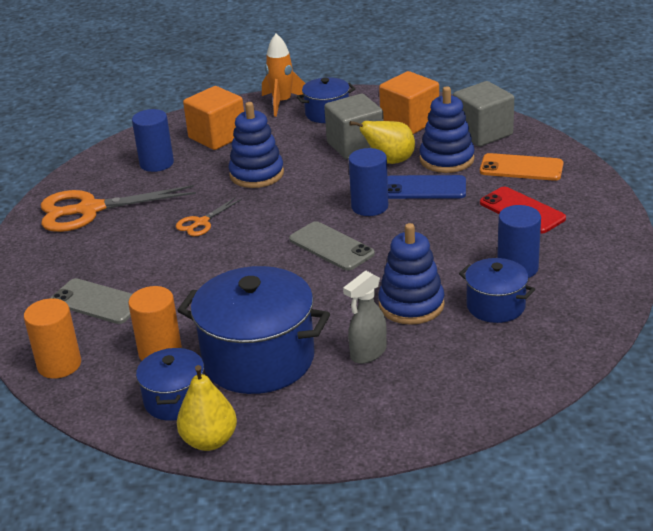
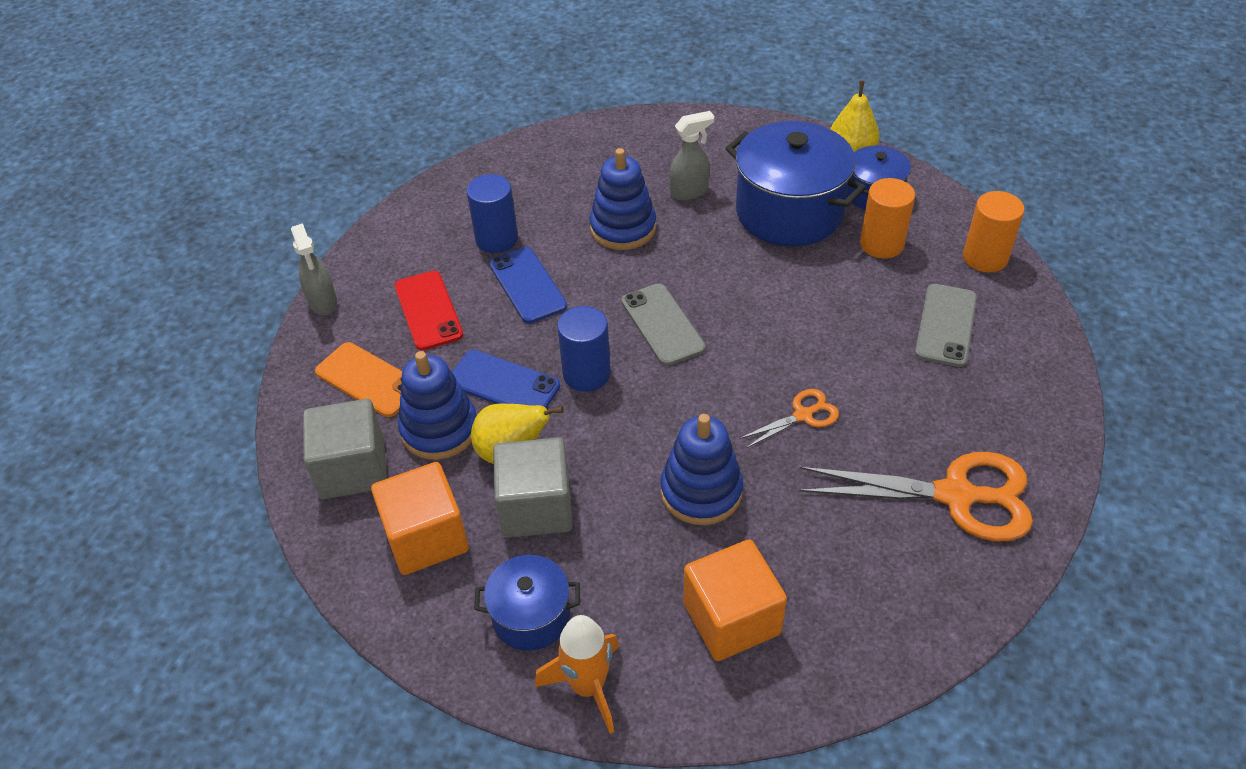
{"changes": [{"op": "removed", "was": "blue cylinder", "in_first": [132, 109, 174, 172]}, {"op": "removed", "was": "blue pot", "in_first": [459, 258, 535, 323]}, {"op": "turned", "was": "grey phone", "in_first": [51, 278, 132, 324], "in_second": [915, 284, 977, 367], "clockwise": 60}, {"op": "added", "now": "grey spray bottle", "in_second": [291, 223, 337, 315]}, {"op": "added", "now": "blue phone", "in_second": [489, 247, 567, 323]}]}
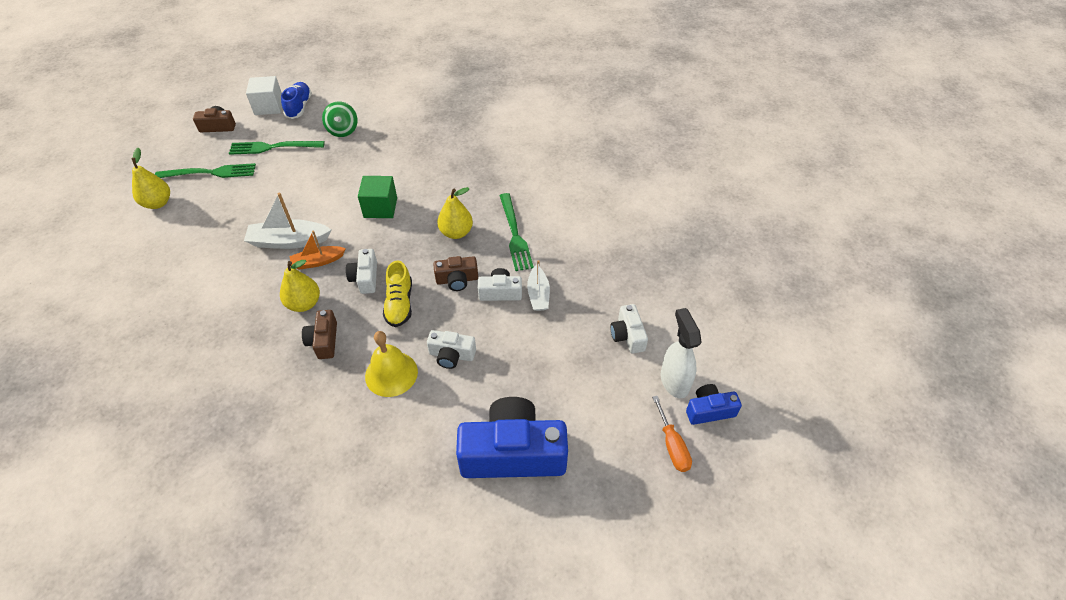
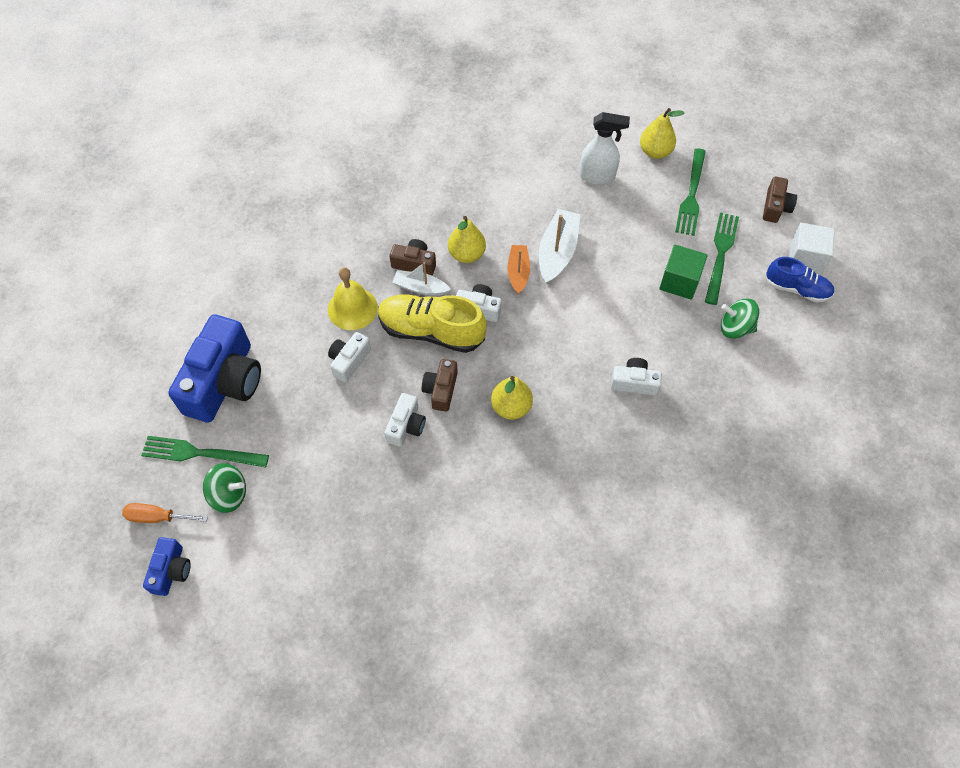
{"changes": [{"op": "moved", "was": "green cube", "in_first": [358, 176, 397, 218], "in_second": [659, 245, 708, 300]}, {"op": "moved", "was": "green fork", "in_first": [499, 193, 534, 271], "in_second": [141, 436, 269, 468]}, {"op": "moved", "was": "white boat", "in_first": [527, 260, 550, 311], "in_second": [392, 262, 451, 296]}, {"op": "resized", "was": "yellow shoe", "in_first": [383, 261, 412, 327], "in_second": [378, 294, 487, 353], "ratio": 1.6}, {"op": "moved", "was": "white camera", "in_first": [610, 304, 648, 354], "in_second": [611, 358, 662, 396]}, {"op": "moved", "was": "white spray bottle", "in_first": [661, 308, 701, 398], "in_second": [580, 112, 630, 185]}, {"op": "added", "now": "green spinning top", "in_second": [203, 463, 246, 513]}]}
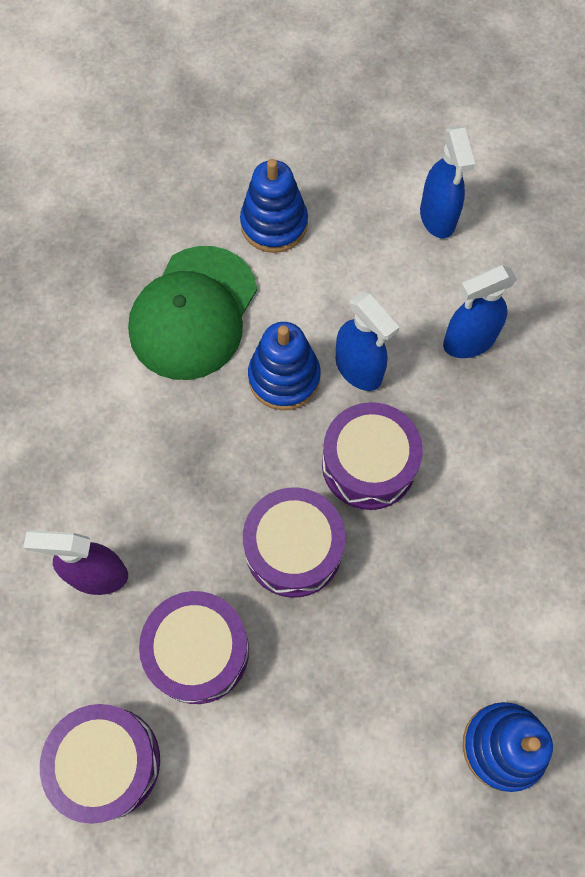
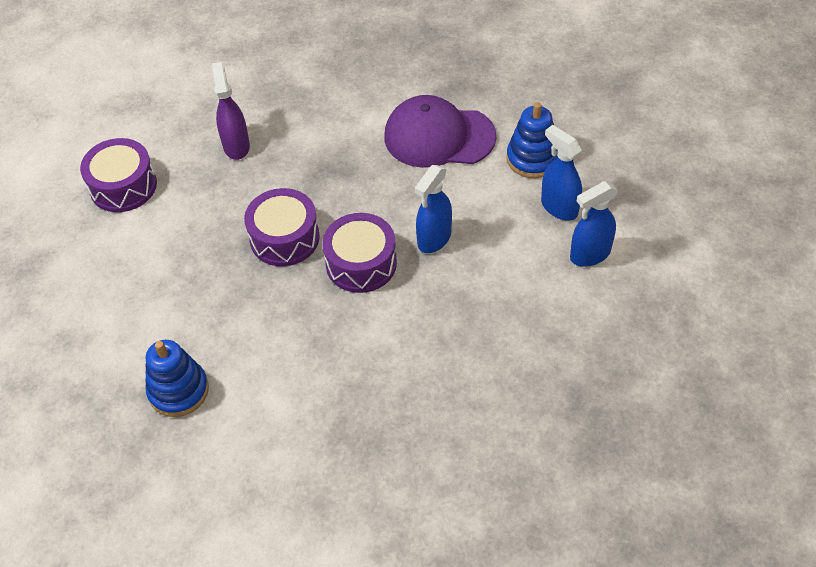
{"changes": [{"op": "recoloured", "was": "green cap", "now": "purple cap", "in_first": [128, 246, 257, 380], "in_second": [384, 95, 496, 168]}, {"op": "moved", "was": "blue spray bottle", "in_first": [443, 265, 517, 358], "in_second": [541, 125, 582, 220]}, {"op": "removed", "was": "blue stacking toy", "in_first": [248, 322, 321, 410]}, {"op": "removed", "was": "purple drum", "in_first": [139, 591, 249, 704]}]}
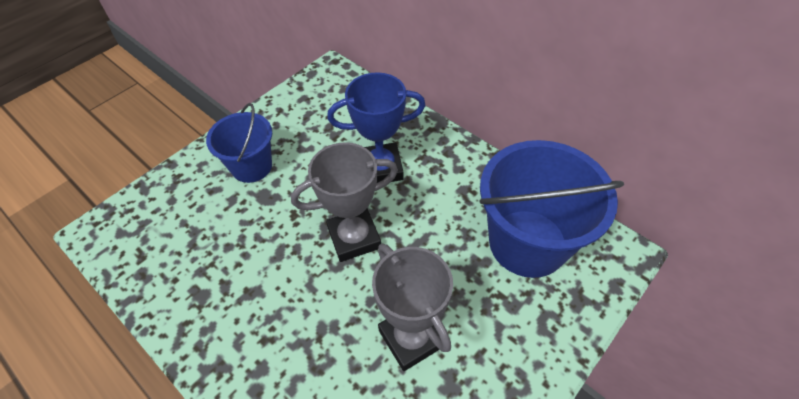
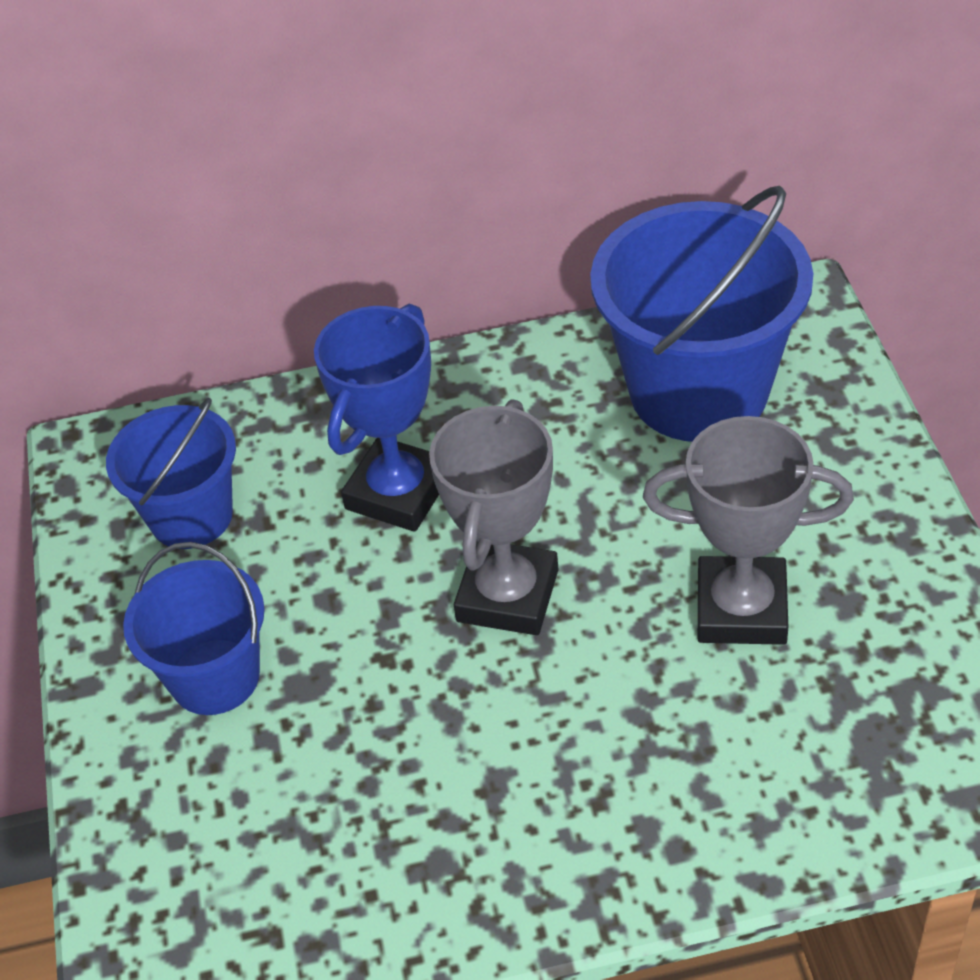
{"changes": [{"op": "added", "now": "blue bucket", "in_second": [106, 398, 236, 549]}]}
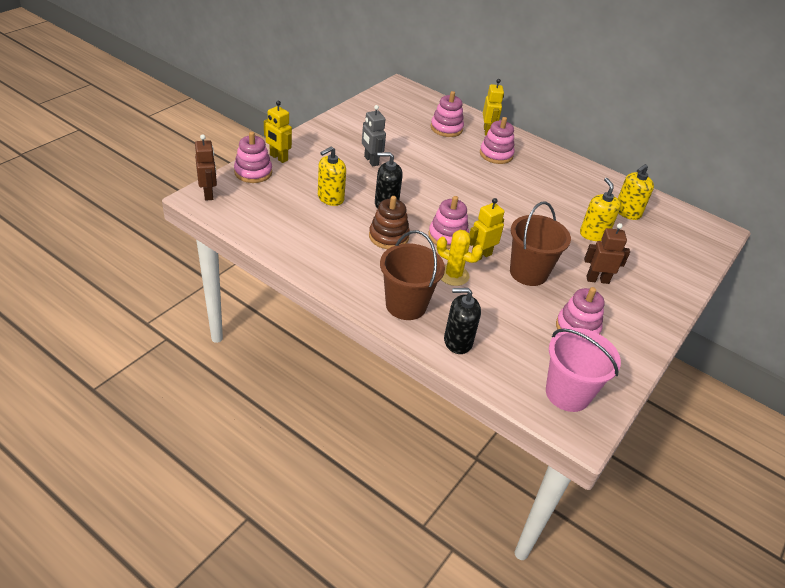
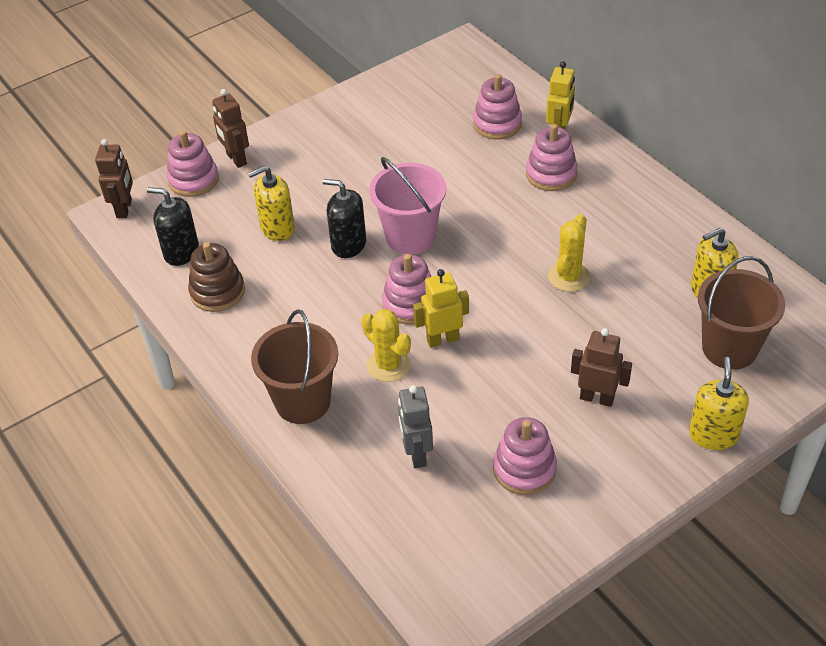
{"changes": [{"op": "recoloured", "was": "yellow robot", "now": "brown robot", "in_first": [264, 101, 292, 163], "in_second": [212, 89, 249, 168]}, {"op": "moved", "was": "grey robot", "in_first": [362, 105, 386, 166], "in_second": [398, 385, 433, 468]}, {"op": "moved", "was": "yellow soap dispenser", "in_first": [580, 178, 621, 241], "in_second": [689, 357, 749, 450]}, {"op": "moved", "was": "brown stacking toy", "in_first": [369, 196, 410, 249], "in_second": [188, 242, 245, 312]}, {"op": "moved", "was": "brown bucket", "in_first": [510, 202, 571, 286], "in_second": [698, 256, 785, 370]}, {"op": "moved", "was": "black soap dispenser", "in_first": [444, 288, 481, 354], "in_second": [147, 187, 199, 266]}, {"op": "moved", "was": "pink bucket", "in_first": [546, 328, 621, 412], "in_second": [369, 157, 446, 255]}, {"op": "added", "now": "yellow cactus", "in_second": [548, 214, 590, 292]}]}
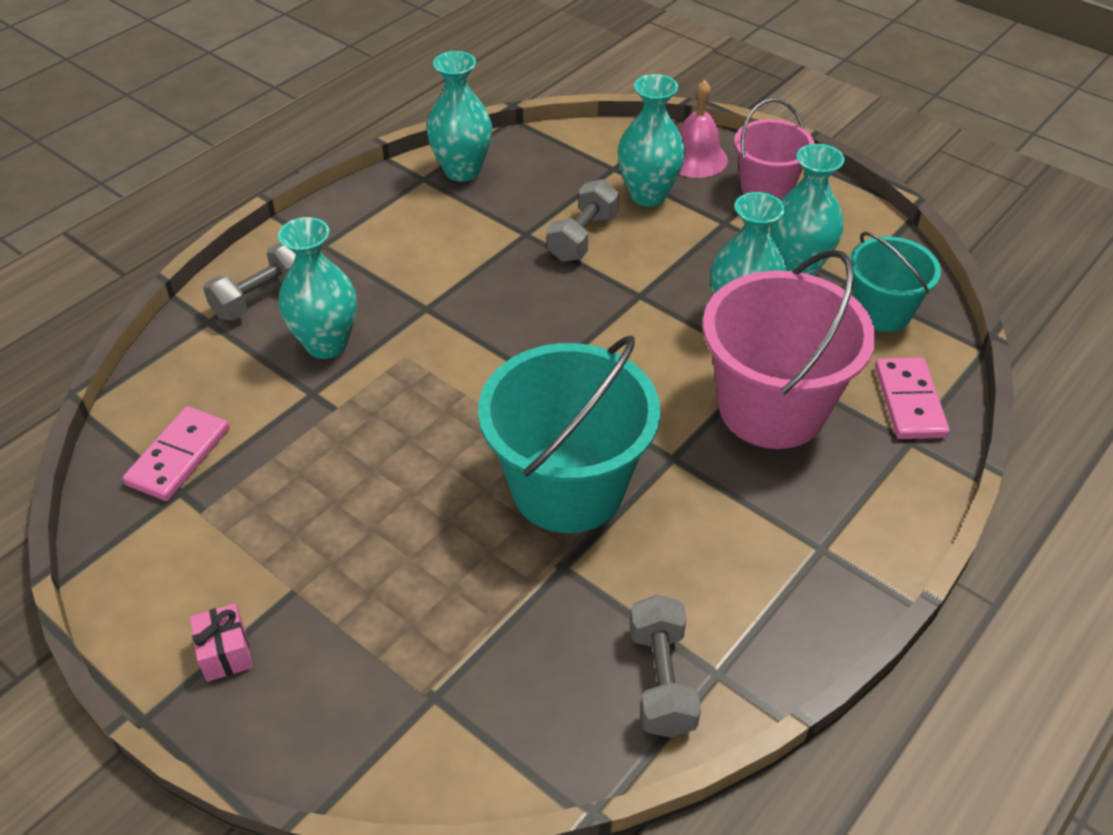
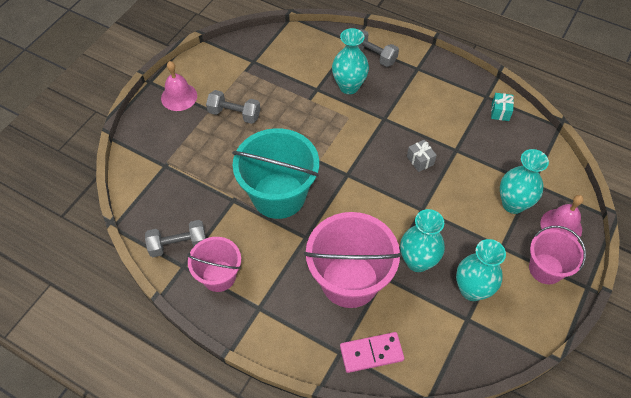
{"changes": [{"op": "replaced", "was": "turquoise vase", "now": "turquoise gift", "in_first": [426, 51, 492, 182], "in_second": [491, 93, 514, 121]}, {"op": "moved", "was": "grey dumbbell", "in_first": [547, 179, 619, 262], "in_second": [206, 90, 260, 124]}, {"op": "removed", "was": "turquoise bucket", "in_first": [850, 232, 941, 332]}, {"op": "removed", "was": "pink domino", "in_first": [123, 406, 229, 501]}, {"op": "replaced", "was": "pink gift", "now": "pink bell", "in_first": [190, 603, 253, 682], "in_second": [161, 61, 197, 111]}, {"op": "added", "now": "grey gift", "in_second": [407, 140, 437, 172]}, {"op": "added", "now": "pink bucket", "in_second": [187, 237, 241, 292]}]}
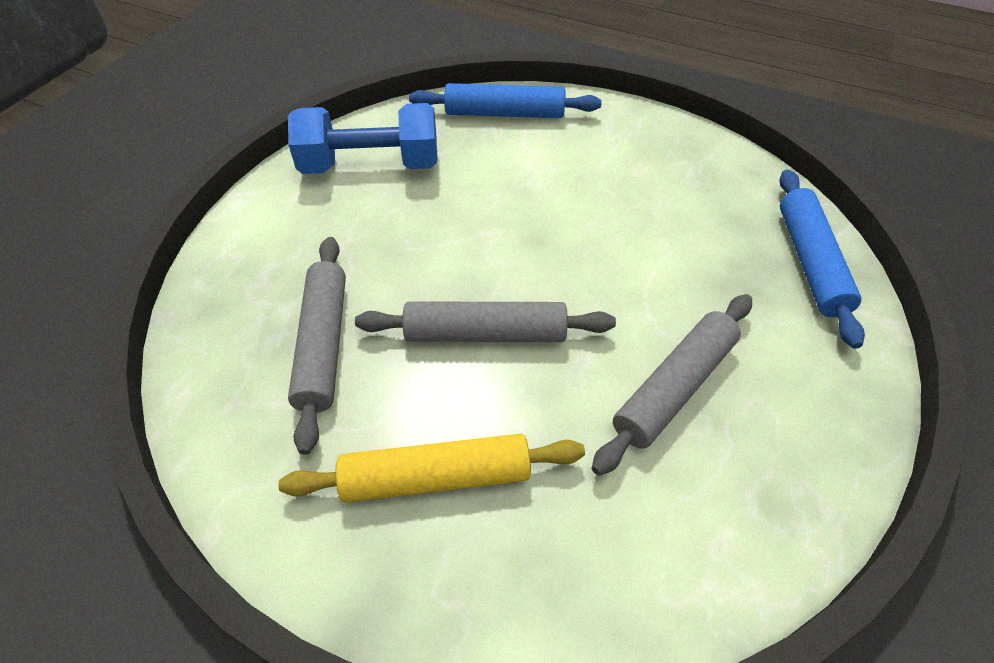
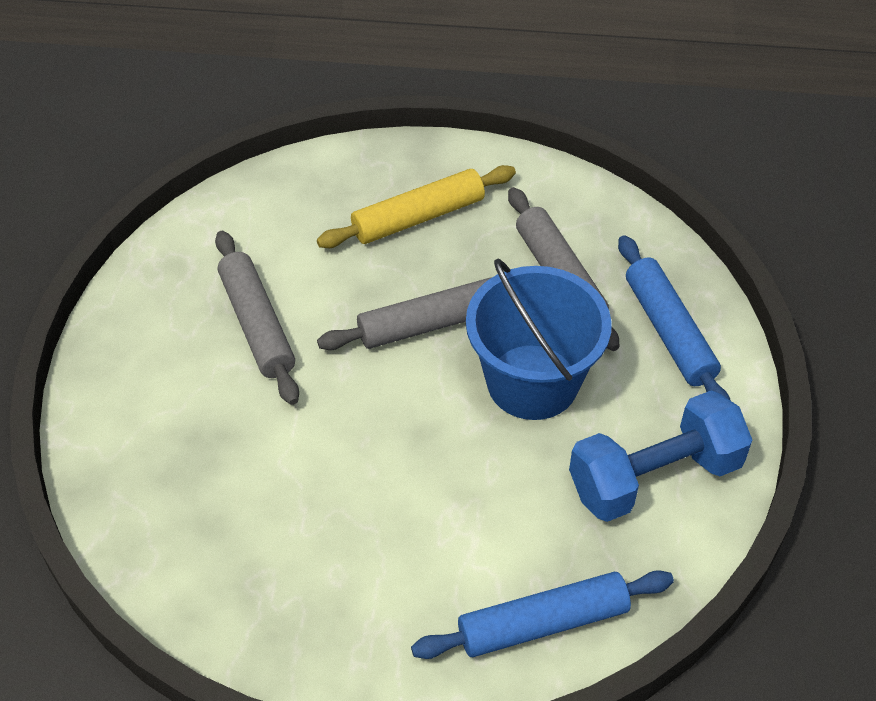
{"changes": [{"op": "moved", "was": "blue rolling pin", "in_first": [779, 170, 865, 349], "in_second": [618, 235, 731, 401]}, {"op": "turned", "was": "grey rolling pin", "in_first": [591, 294, 752, 476], "in_second": [215, 231, 299, 405], "clockwise": -45}, {"op": "added", "now": "blue bucket", "in_second": [466, 259, 612, 420]}]}
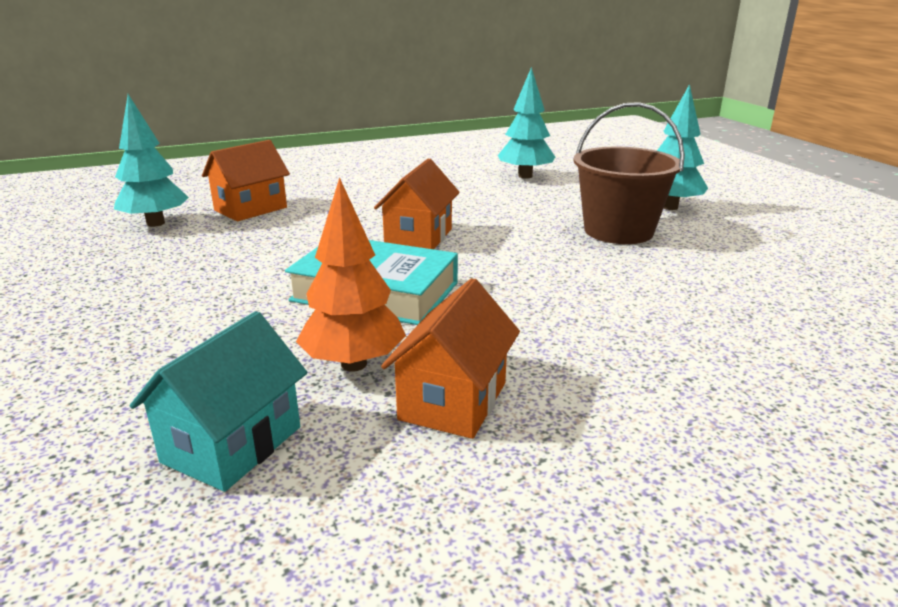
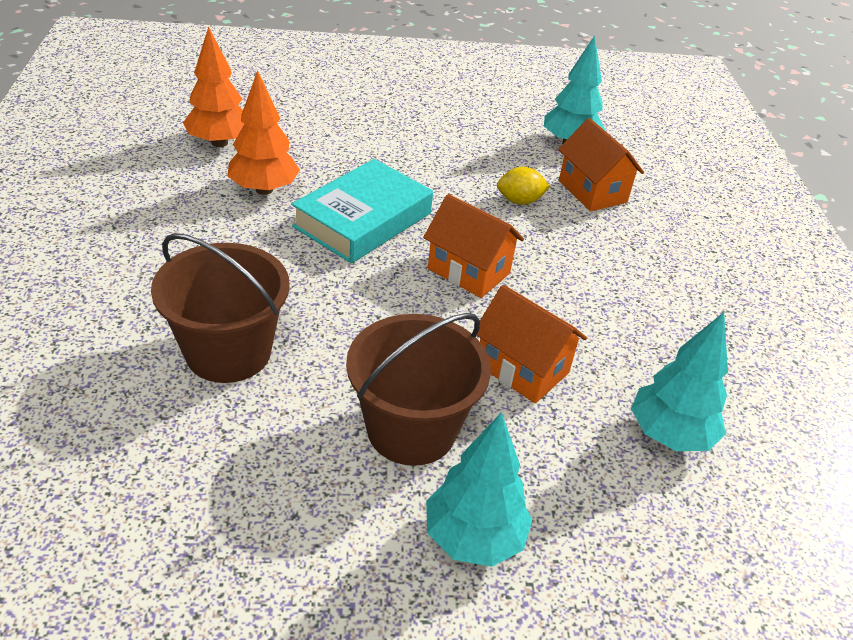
{"changes": [{"op": "moved", "was": "orange house", "in_first": [381, 278, 520, 439], "in_second": [477, 285, 587, 403]}, {"op": "replaced", "was": "turquoise house", "now": "orange tree", "in_first": [130, 311, 307, 492], "in_second": [183, 26, 244, 147]}, {"op": "added", "now": "yellow lemon", "in_second": [497, 167, 550, 205]}, {"op": "added", "now": "brown bucket", "in_second": [151, 233, 290, 383]}]}
